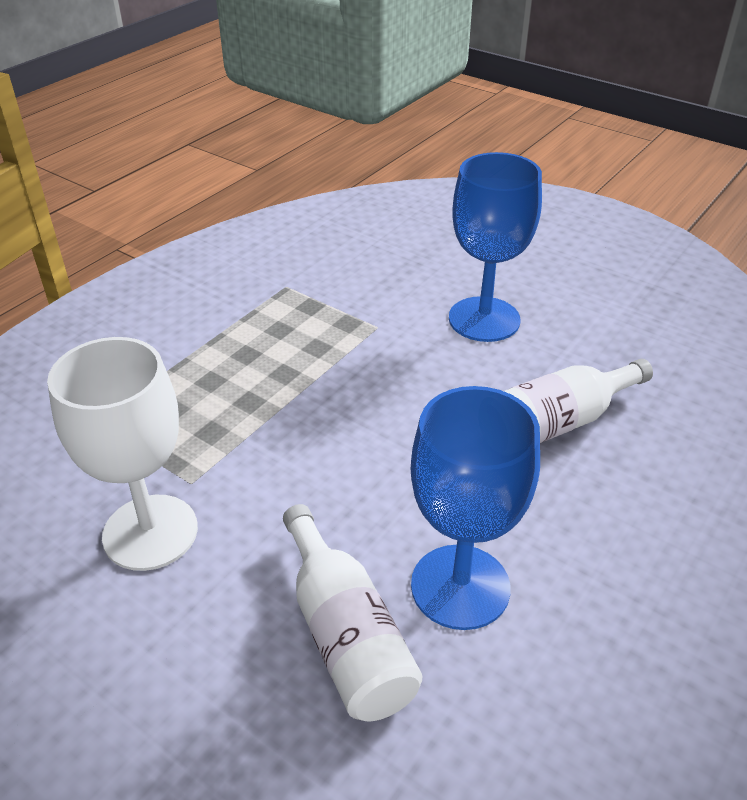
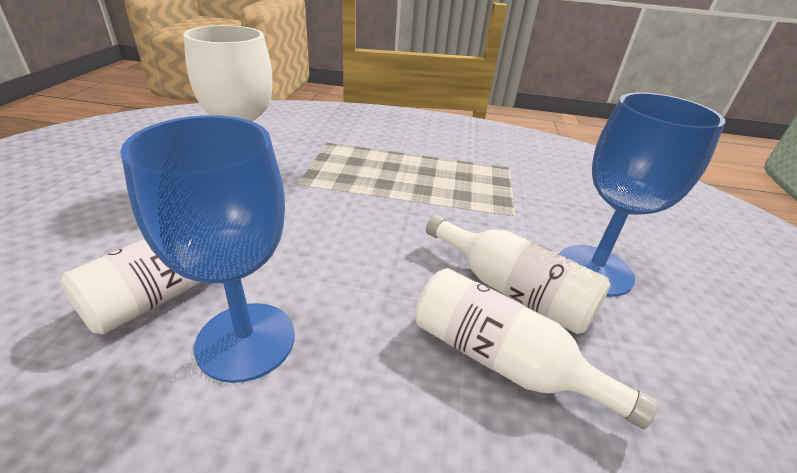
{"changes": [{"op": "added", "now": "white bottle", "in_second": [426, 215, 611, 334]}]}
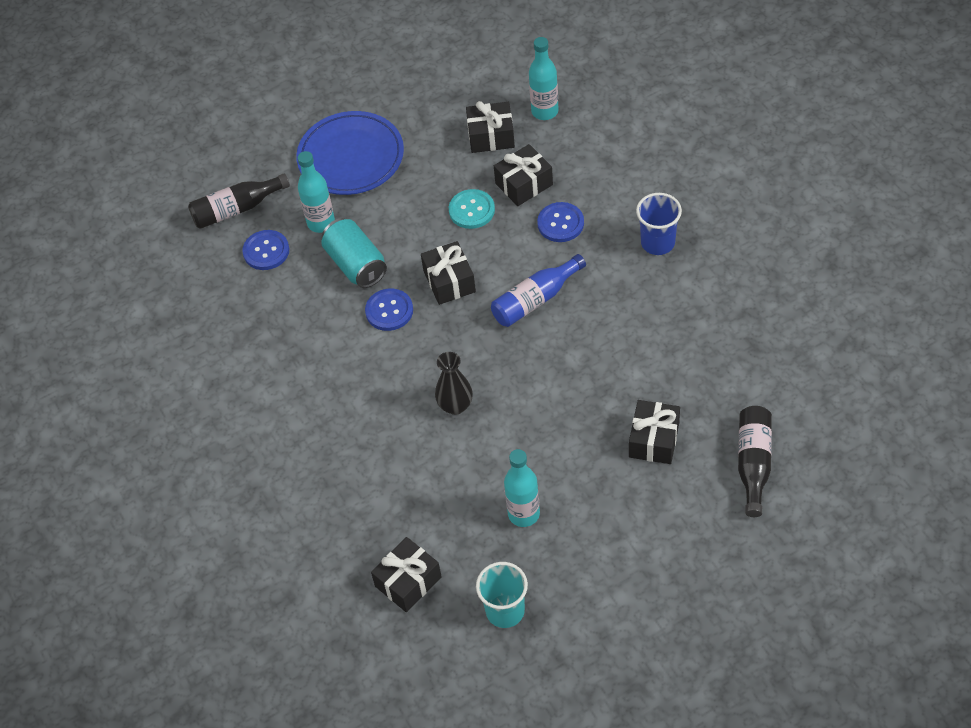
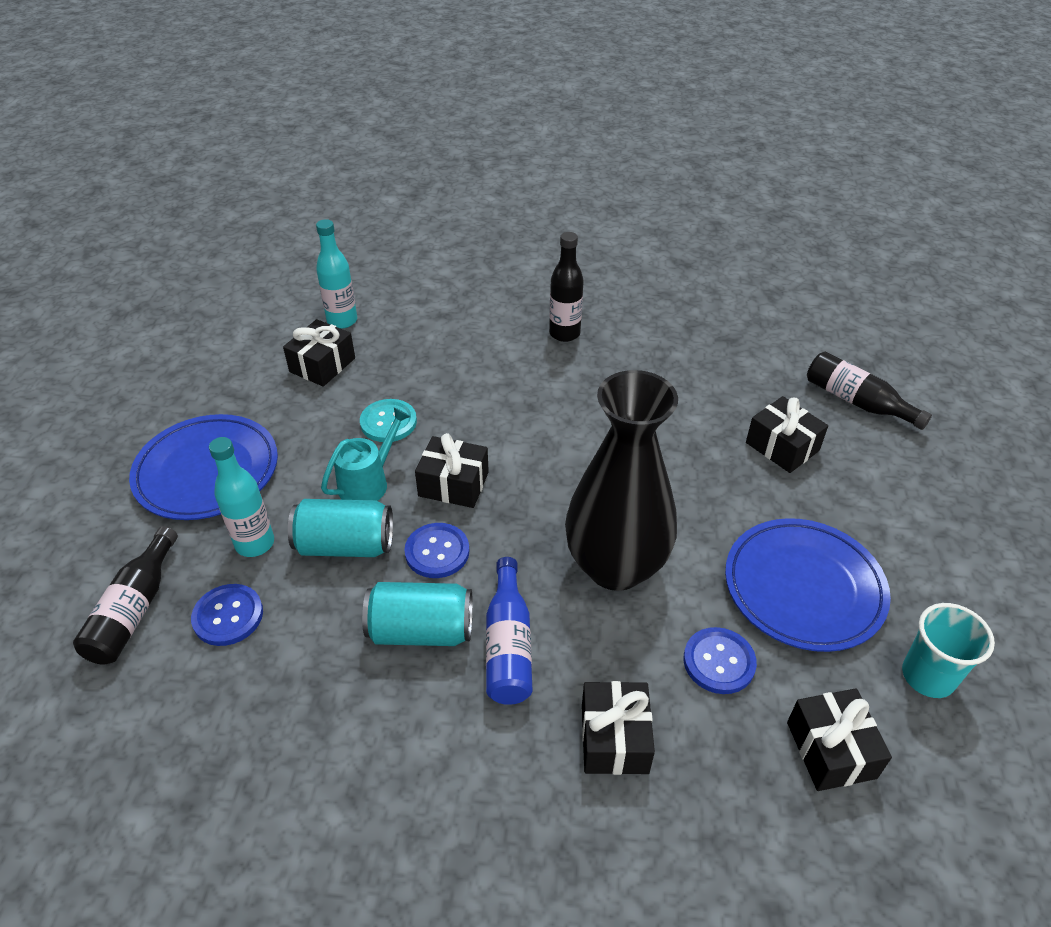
{"changes": [{"op": "moved", "was": "black gift", "in_first": [494, 144, 553, 206], "in_second": [582, 681, 655, 775]}, {"op": "replaced", "was": "blue cup", "now": "black bottle", "in_first": [636, 193, 682, 255], "in_second": [549, 232, 584, 342]}, {"op": "moved", "was": "blue button", "in_first": [537, 202, 584, 242], "in_second": [683, 627, 757, 694]}, {"op": "moved", "was": "blue bottle", "in_first": [491, 254, 586, 327], "in_second": [486, 557, 532, 705]}, {"op": "resized", "was": "black vase", "in_first": [435, 352, 473, 415], "in_second": [565, 370, 678, 591], "ratio": 2.18}, {"op": "replaced", "was": "turquoise bottle", "now": "blue plate", "in_first": [504, 449, 540, 527], "in_second": [725, 518, 891, 652]}, {"op": "added", "now": "turquoise watering can", "in_second": [321, 407, 410, 501]}, {"op": "added", "now": "turquoise can", "in_second": [362, 582, 473, 646]}]}
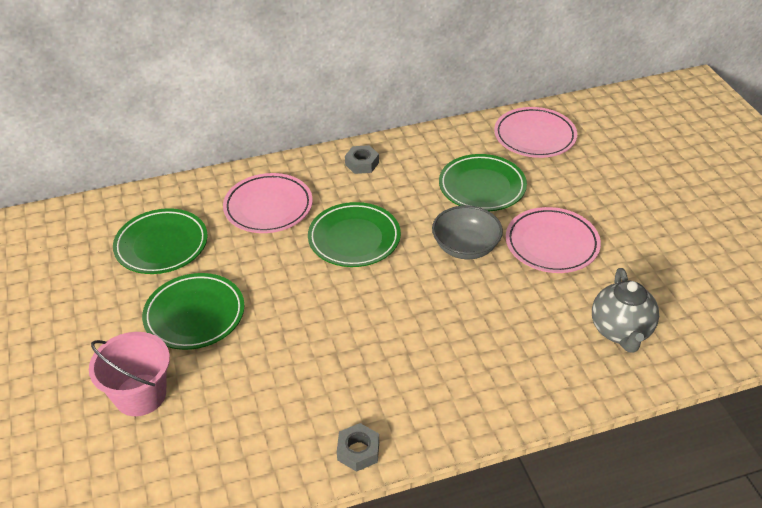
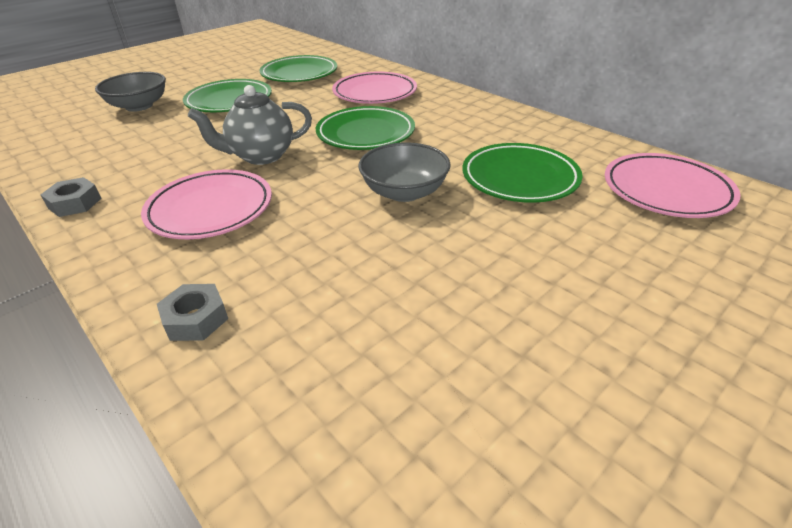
{"changes": [{"op": "moved", "was": "grey nut", "in_first": [345, 145, 379, 174], "in_second": [157, 284, 228, 341]}, {"op": "moved", "was": "pink plate", "in_first": [506, 207, 601, 273], "in_second": [141, 169, 272, 239]}, {"op": "moved", "was": "grey teapot", "in_first": [592, 268, 659, 353], "in_second": [188, 85, 312, 165]}, {"op": "replaced", "was": "pink bucket", "now": "grey bowl", "in_first": [89, 332, 170, 416], "in_second": [95, 72, 166, 112]}]}
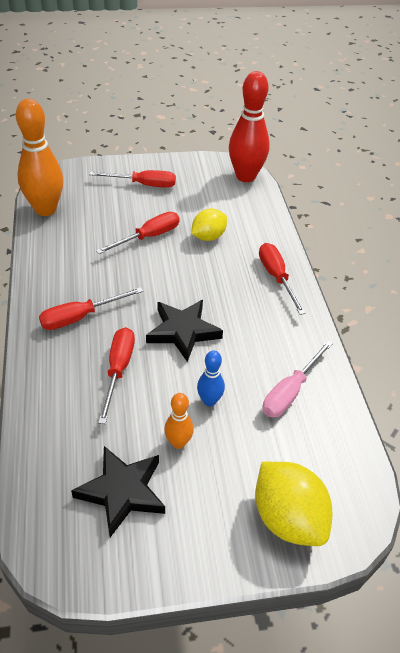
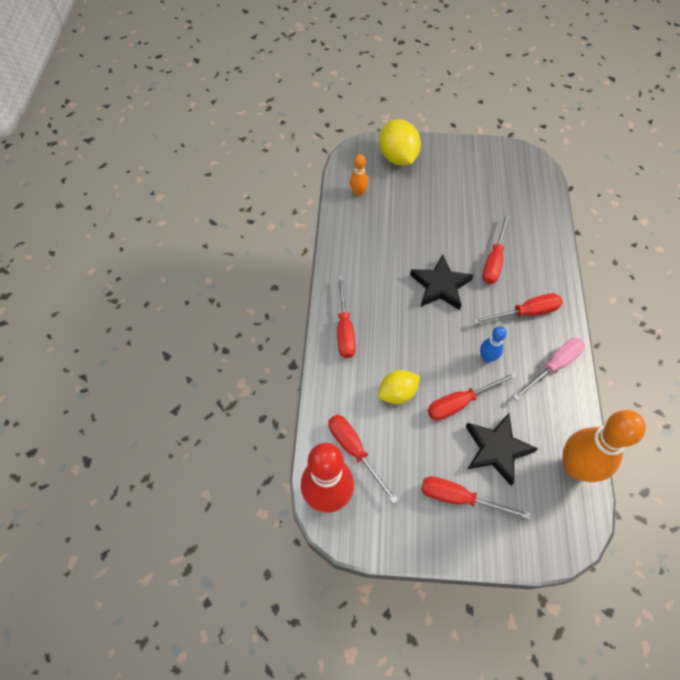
{"changes": [{"op": "moved", "was": "pink screwdriver", "in_first": [262, 340, 333, 418], "in_second": [513, 338, 585, 400]}, {"op": "moved", "was": "blue bowling pin", "in_first": [197, 350, 225, 406], "in_second": [480, 326, 507, 363]}, {"op": "moved", "was": "orange bowling pin", "in_first": [164, 393, 194, 449], "in_second": [350, 154, 369, 197]}, {"op": "moved", "was": "black star", "in_first": [71, 446, 165, 537], "in_second": [466, 413, 538, 486]}, {"op": "added", "now": "red screwdriver", "in_second": [328, 415, 398, 504]}]}
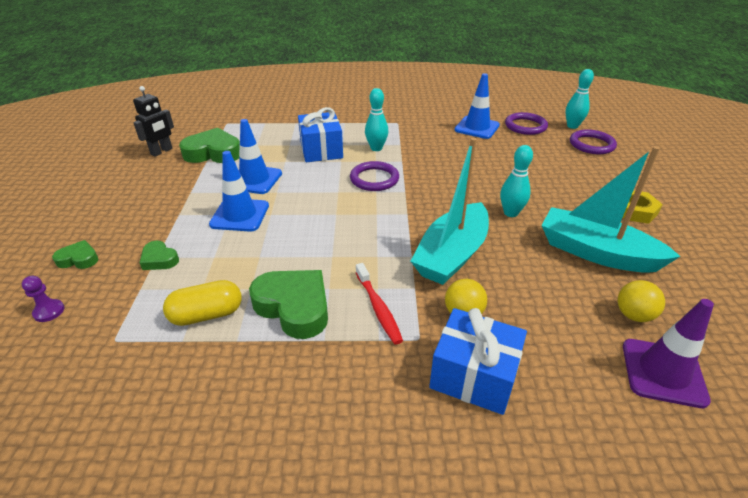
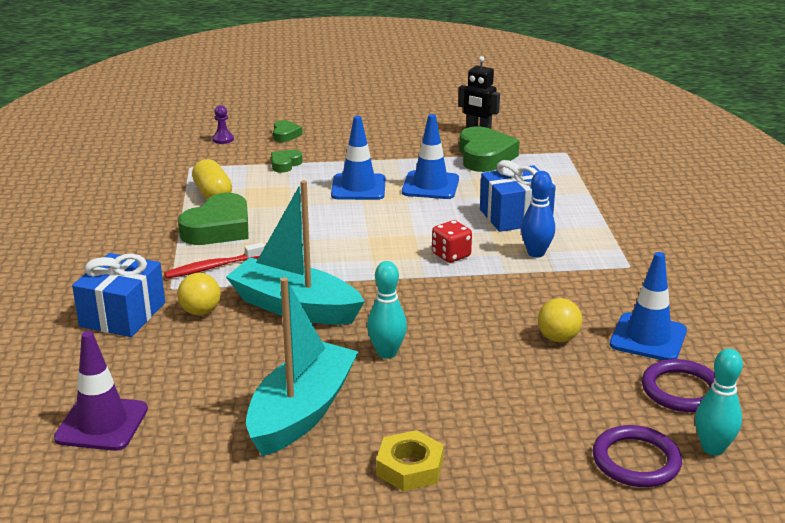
{"changes": [{"op": "recoloured", "was": "turquoise bowling pin", "now": "blue bowling pin", "in_first": [365, 88, 388, 151], "in_second": [521, 171, 555, 257]}, {"op": "replaced", "was": "purple ring", "now": "red dice", "in_first": [350, 161, 399, 191], "in_second": [432, 220, 472, 263]}, {"op": "moved", "was": "yellow ball", "in_first": [618, 280, 665, 322], "in_second": [538, 298, 582, 342]}]}
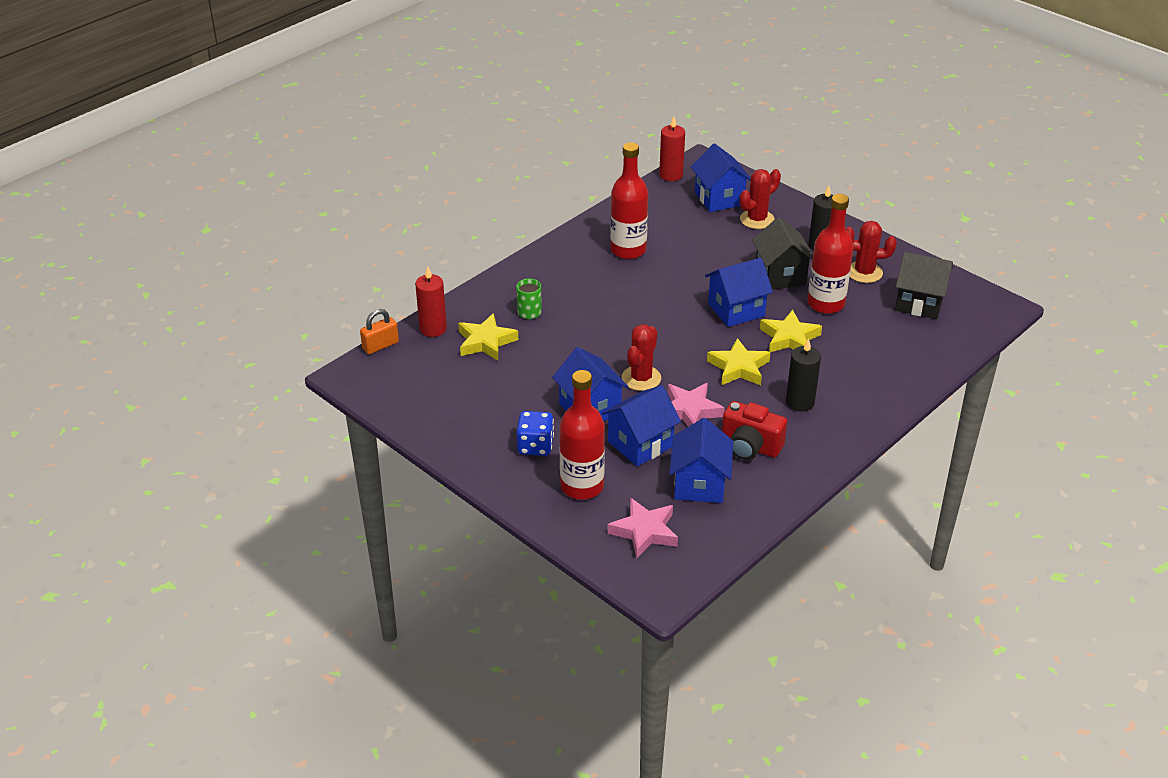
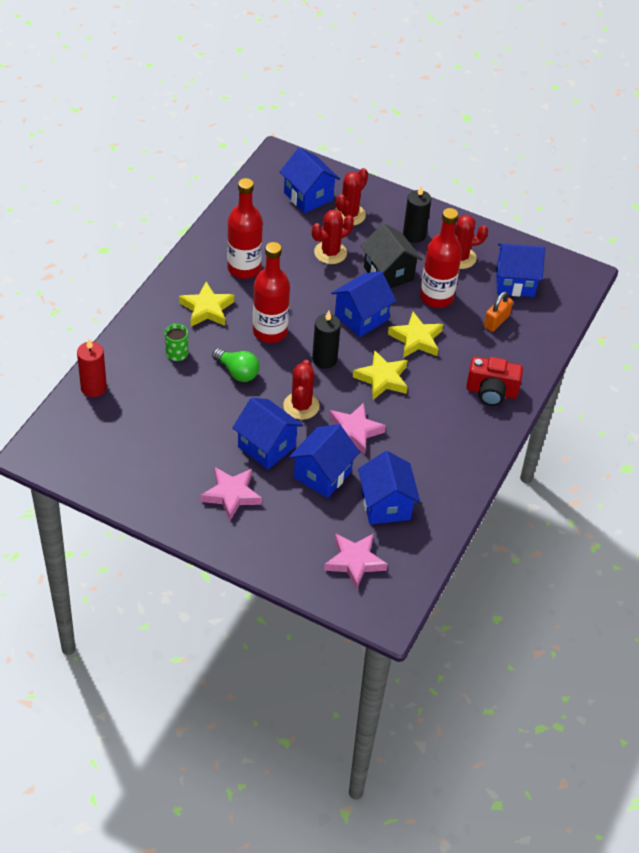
{"changes": [{"op": "removed", "was": "red candle", "in_first": [659, 116, 685, 181]}, {"op": "recoloured", "was": "black house", "now": "blue house", "in_first": [895, 252, 953, 319], "in_second": [496, 243, 545, 297]}, {"op": "moved", "was": "orange padlock", "in_first": [360, 309, 399, 354], "in_second": [484, 291, 513, 332]}, {"op": "moved", "was": "yellow star", "in_first": [458, 313, 518, 361], "in_second": [179, 282, 234, 326]}, {"op": "moved", "was": "black candle", "in_first": [786, 338, 821, 412], "in_second": [312, 311, 341, 369]}, {"op": "moved", "was": "red bottle", "in_first": [560, 370, 605, 500], "in_second": [253, 242, 290, 343]}, {"op": "moved", "was": "red camera", "in_first": [722, 401, 787, 460], "in_second": [466, 357, 523, 406]}, {"op": "replaced", "was": "blue dice", "now": "pink star", "in_first": [516, 411, 554, 456], "in_second": [201, 467, 262, 521]}, {"op": "added", "now": "red cactus", "in_second": [312, 210, 354, 264]}, {"op": "added", "now": "green light bulb", "in_second": [212, 348, 260, 382]}]}
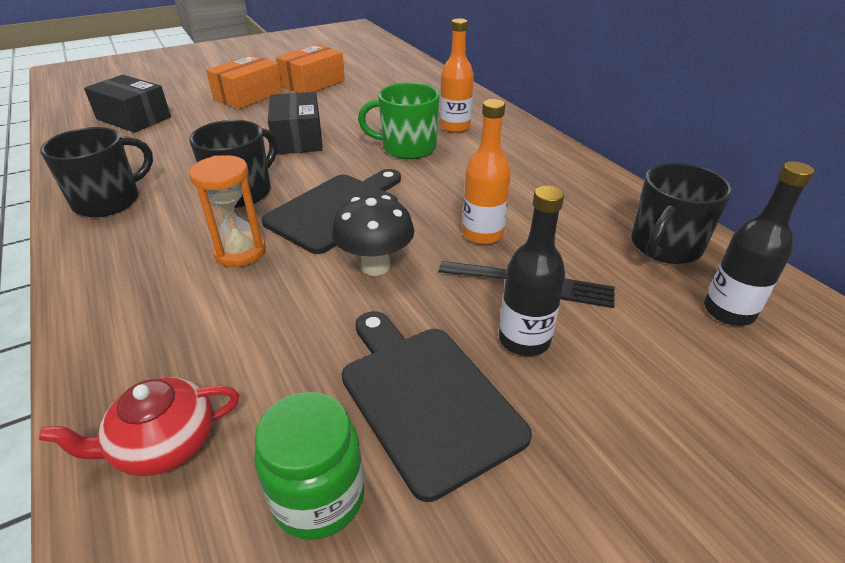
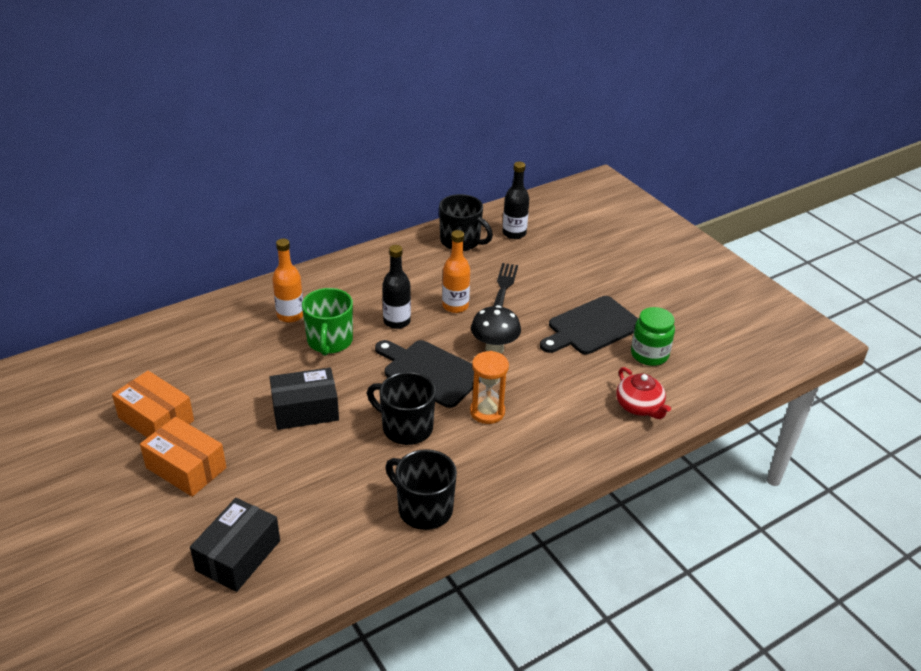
{"changes": [{"op": "moved", "was": "black bottle", "in_first": [499, 185, 565, 356], "in_second": [382, 245, 411, 329]}]}
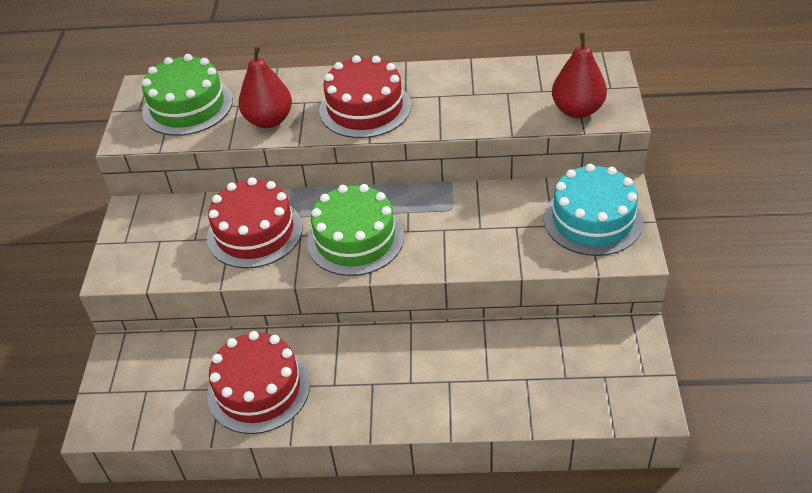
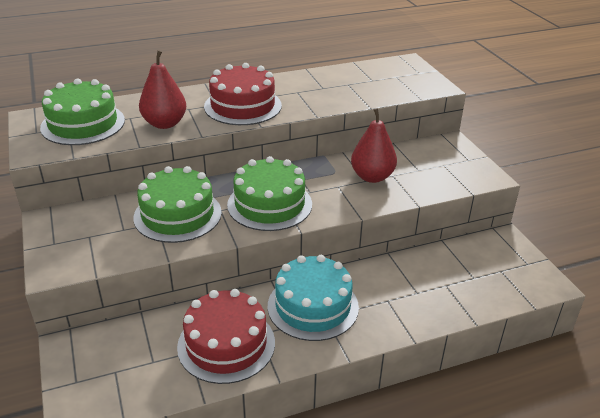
{"changes": [{"op": "moved", "was": "red pear", "in_first": [552, 32, 607, 118], "in_second": [351, 108, 397, 183]}, {"op": "moved", "was": "turquoise cake", "in_first": [544, 164, 643, 256], "in_second": [268, 255, 359, 341]}, {"op": "recoloured", "was": "red cake", "now": "green cake", "in_first": [207, 177, 303, 268], "in_second": [133, 166, 222, 243]}]}
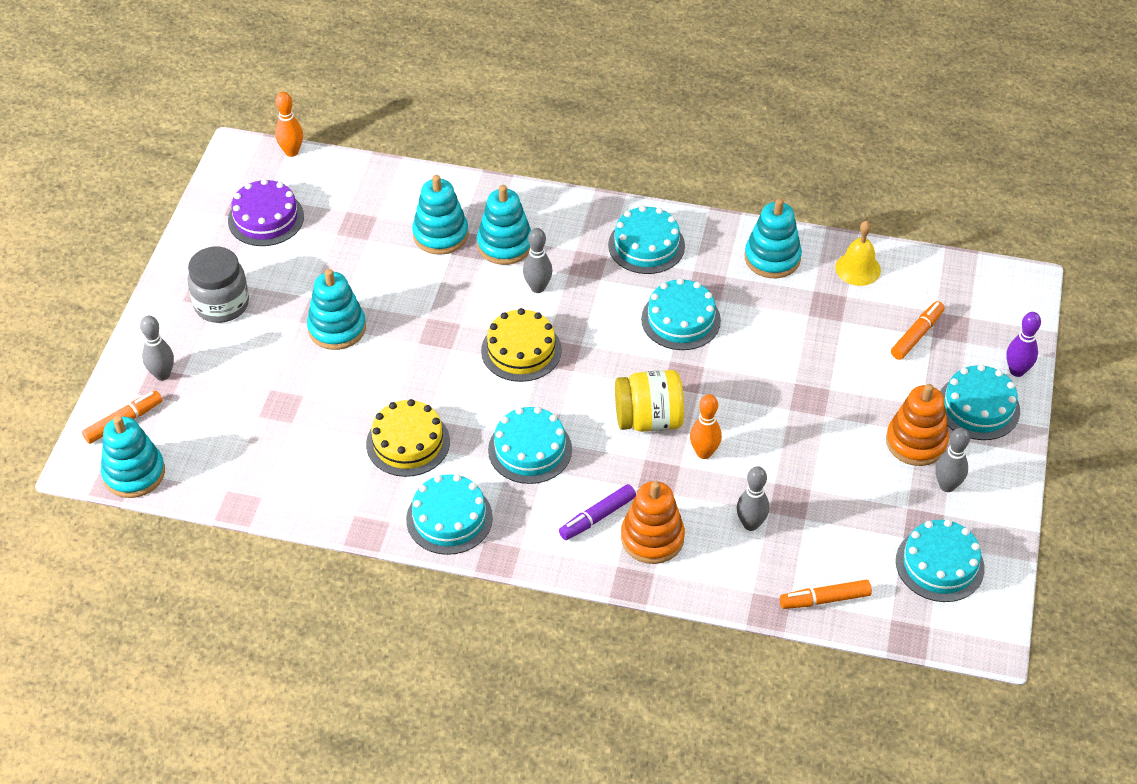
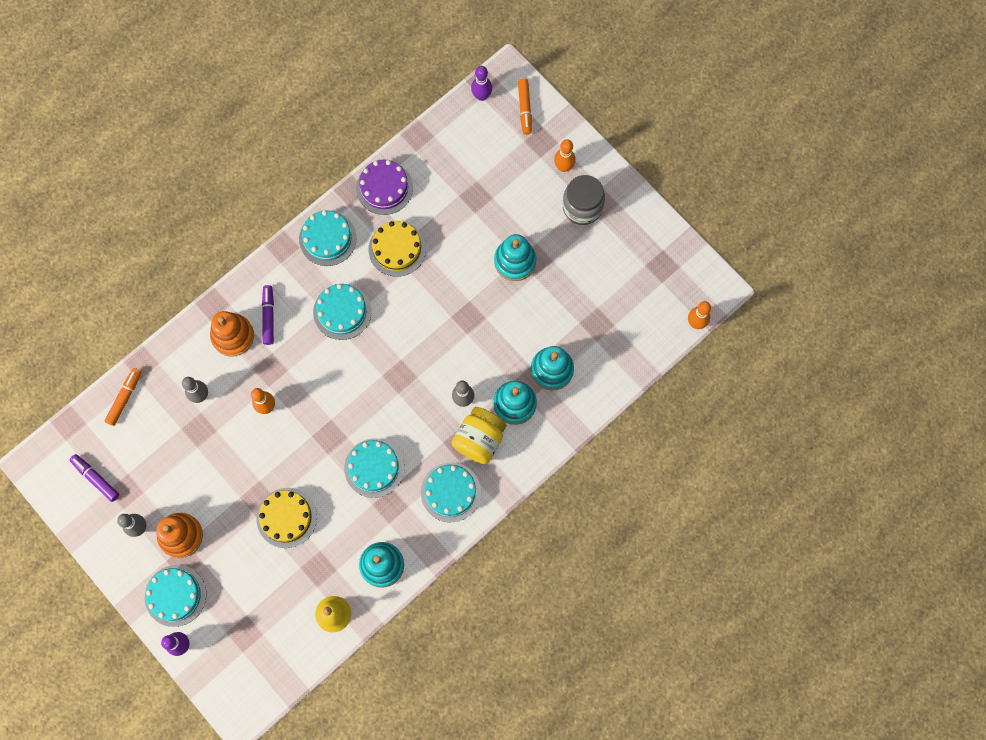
{"changes": [{"op": "moved", "was": "purple cake", "in_first": [228, 179, 304, 246], "in_second": [356, 160, 413, 215]}, {"op": "removed", "was": "orange marker", "in_first": [891, 301, 945, 360]}, {"op": "moved", "was": "yellow cake", "in_first": [481, 308, 562, 382], "in_second": [256, 488, 317, 548]}, {"op": "removed", "was": "grey bowling pin", "in_first": [140, 316, 174, 381]}, {"op": "moved", "was": "yellow jar", "in_first": [615, 370, 684, 432], "in_second": [452, 407, 506, 464]}, {"op": "replaced", "was": "turquoise stacking toy", "now": "purple bowling pin", "in_first": [101, 416, 165, 498], "in_second": [471, 66, 492, 101]}, {"op": "replaced", "was": "turquoise cake", "now": "purple marker", "in_first": [896, 519, 984, 602], "in_second": [70, 454, 119, 502]}, {"op": "added", "now": "orange bowling pin", "in_second": [554, 139, 576, 172]}]}
